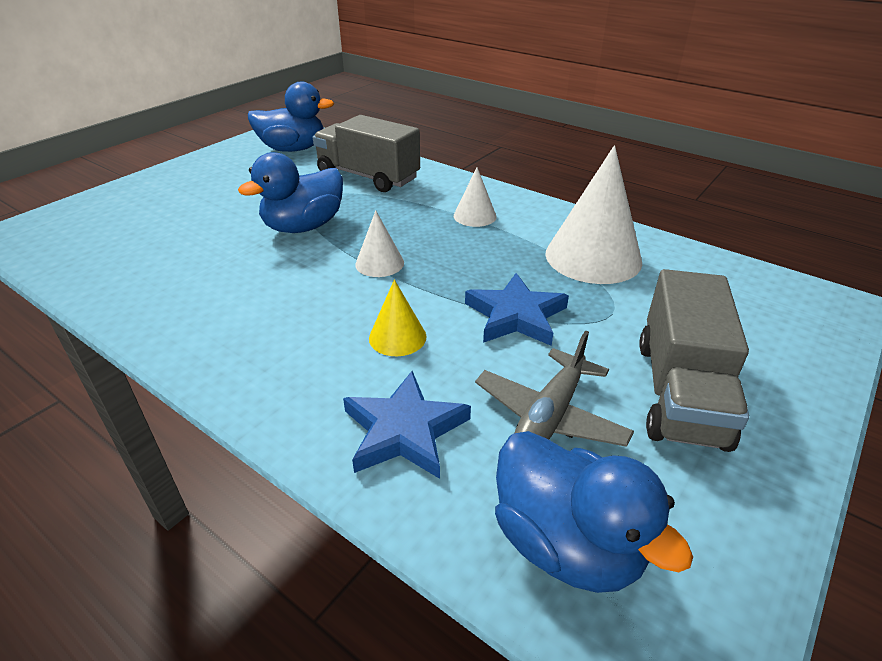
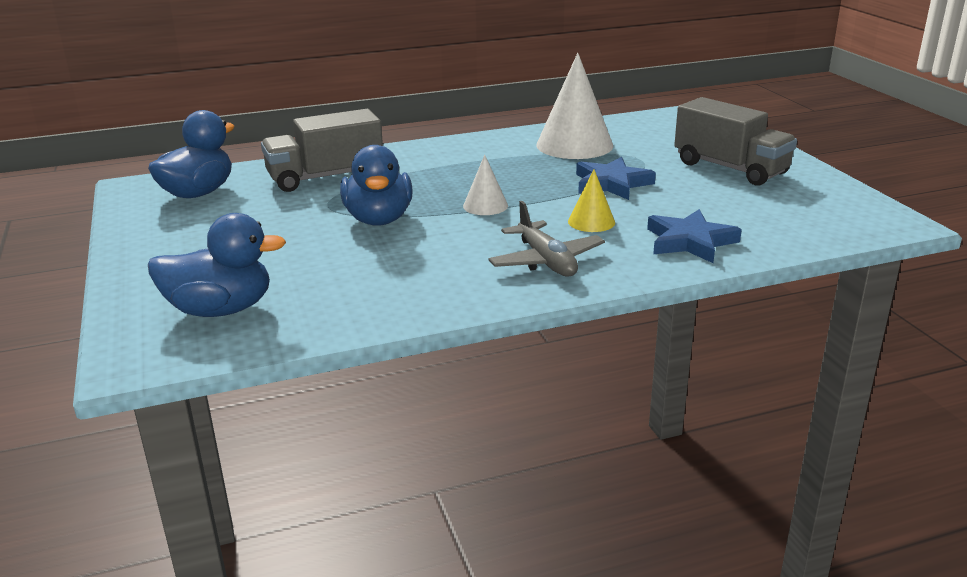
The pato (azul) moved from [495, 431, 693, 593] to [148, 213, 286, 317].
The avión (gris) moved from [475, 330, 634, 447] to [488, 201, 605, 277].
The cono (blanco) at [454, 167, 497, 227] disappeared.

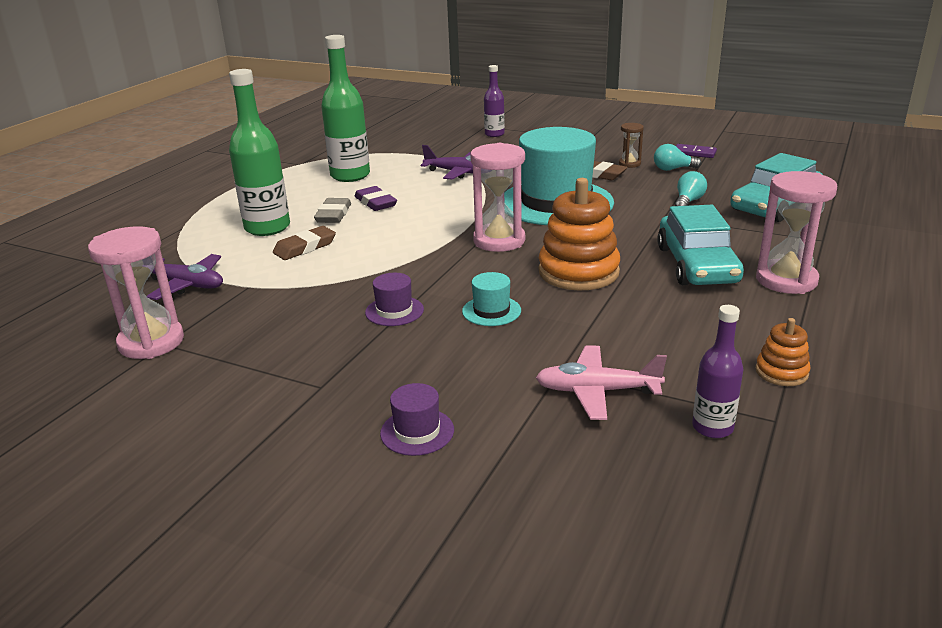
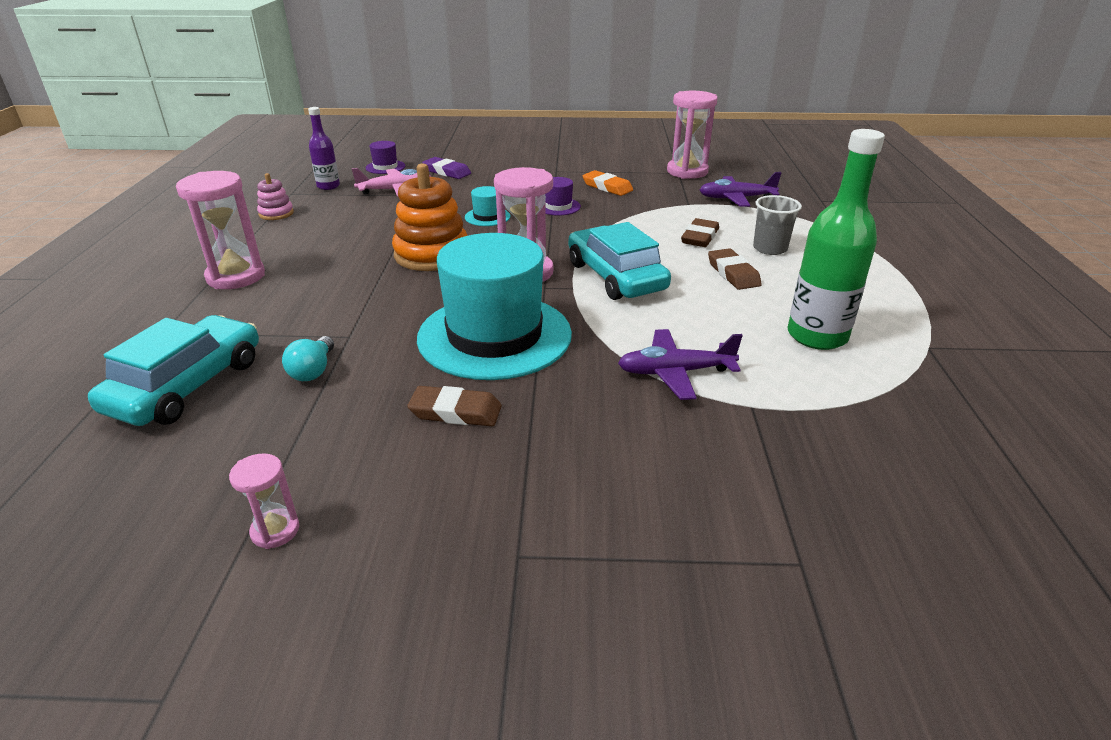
The ficha de dominó (morado) at [676, 144, 717, 158] was replaced by the reloj de arena (rosa) at [229, 453, 299, 549].
The juguete apilable (naranja) at [756, 318, 811, 386] became the juguete apilable (rosa) at [257, 173, 294, 220].
The sombrero (morado) moved from [380, 383, 454, 456] to [366, 141, 405, 174].
The goma de borrar (morado) moved from [354, 186, 397, 211] to [422, 157, 471, 179].
The coche (turquesa) moved from [657, 205, 744, 285] to [568, 222, 671, 300].
The goma de borrar (naranja) at [582, 170, 633, 196] appeared.
The goma de borrar (gris) at [314, 198, 351, 223] became the goma de borrar (marrón) at [708, 248, 762, 290].
The botella (verde) at [229, 69, 290, 236] was replaced by the vaso (gris) at [753, 195, 802, 255].
The botella (morado) at [484, 65, 505, 137] disappeared.
The reloj de arena (marrón) at [619, 123, 644, 168] disappeared.
The bombilla (turquesa) at [654, 144, 702, 171] disappeared.

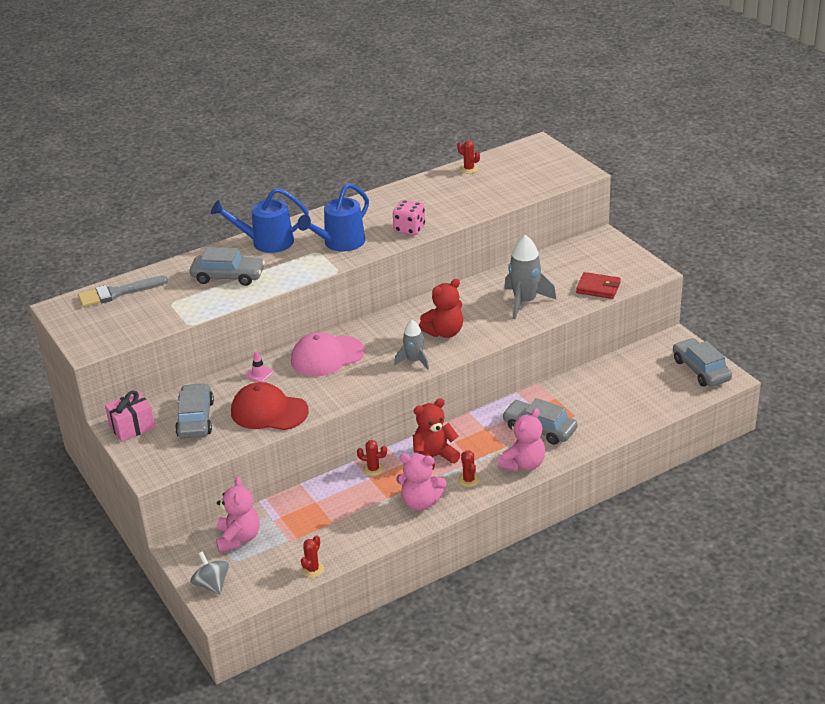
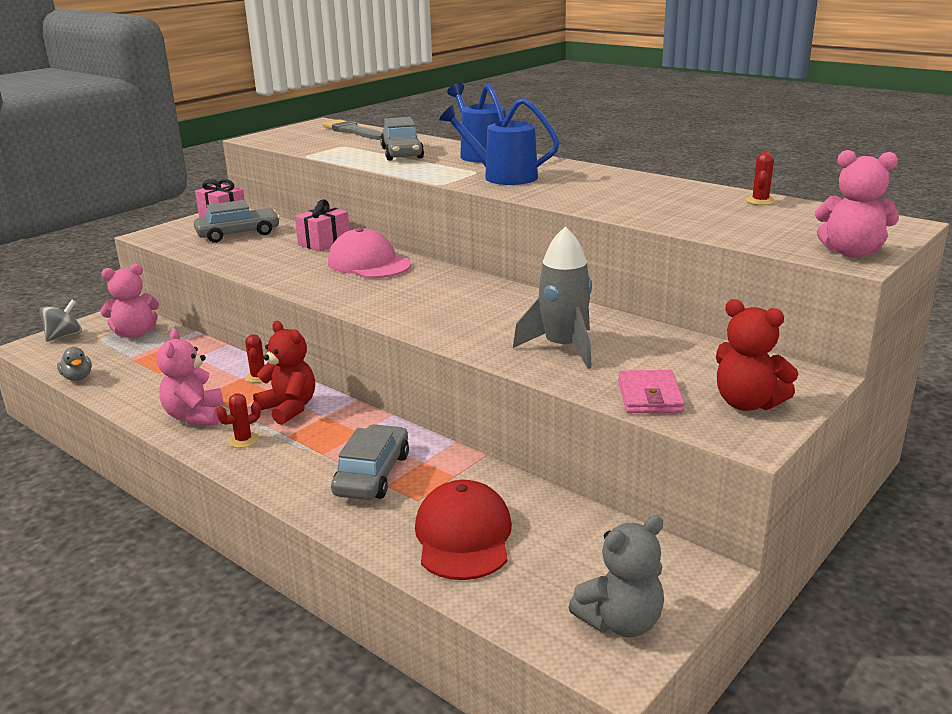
The cactus (rojo) at [301, 535, 324, 577] was replaced by the pato (gris) at [57, 347, 92, 381].
The cono de tráfico (rosa) at [244, 350, 274, 382] was replaced by the regalo (rosa) at [295, 199, 350, 252].
The gorra (rojo) moved from [231, 382, 309, 430] to [415, 480, 512, 580].
The coche (gris) at [673, 338, 732, 387] was replaced by the osito (gris) at [568, 515, 664, 637].
The cartera (rojo) at [576, 272, 621, 299] became the cartera (rosa) at [618, 370, 685, 413].
The osito (rojo) moved from [419, 279, 463, 338] to [716, 299, 798, 411].
The osito (rosa) moved from [498, 408, 545, 472] to [815, 150, 899, 258].
The dado (rosa) at [393, 200, 425, 235] disappeared.
The cohete (gris) at [394, 320, 429, 370] disappeared.

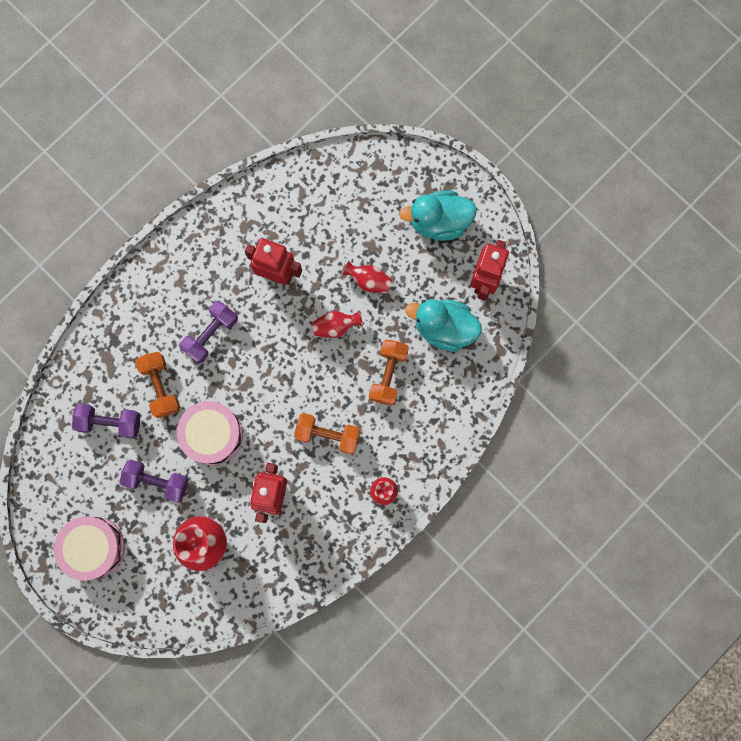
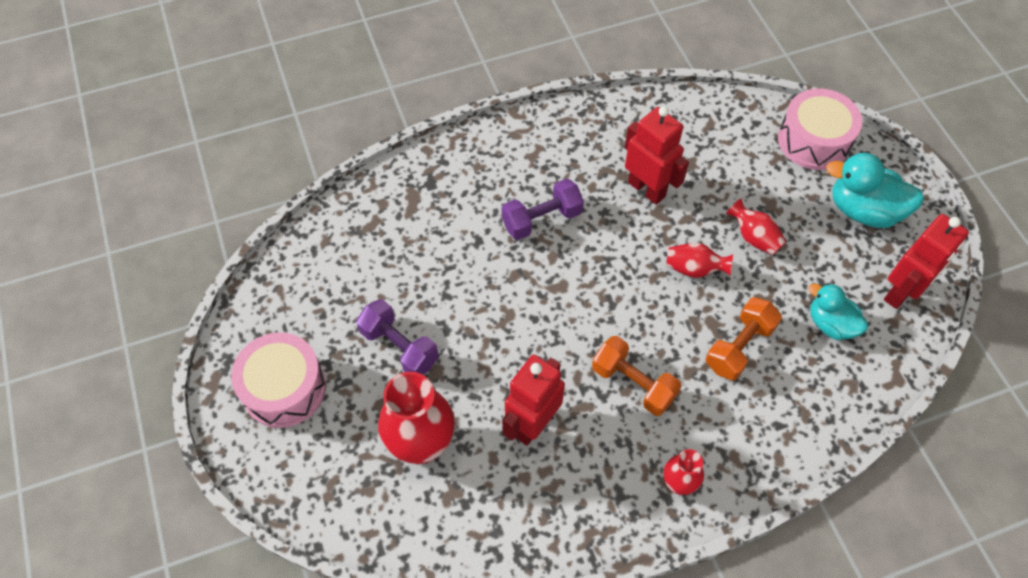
The tambor (rosa) moved from [177, 401, 243, 465] to [778, 88, 862, 170].
The pato (turquesa) at [405, 299, 482, 352] changed to 0.65 times the size.
The mancuerna (morado) at [72, 404, 140, 439] disappeared.
The mancuerna (naranja) at [135, 352, 180, 418] disappeared.

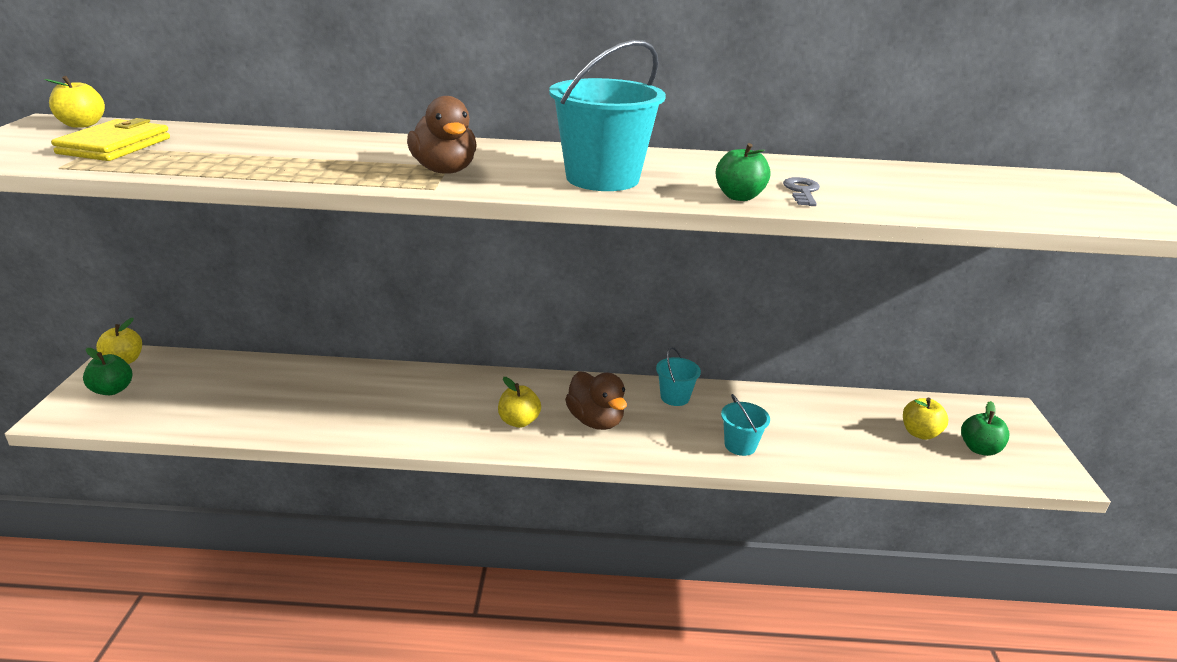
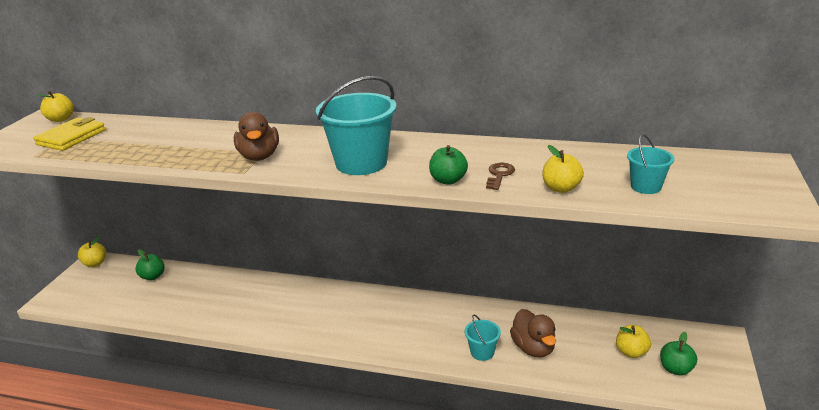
The manzana (verde) moved from [83, 348, 132, 395] to [135, 249, 165, 280].
The llave (gris) at [783, 177, 820, 206] became the llave (marrón) at [486, 163, 515, 190].
The pato (marrón) moved from [565, 371, 627, 430] to [510, 309, 556, 358].
The manzana (amarillo) moved from [498, 377, 541, 428] to [542, 145, 584, 193].
The balde (turquesa) moved from [656, 347, 701, 406] to [627, 134, 674, 194].

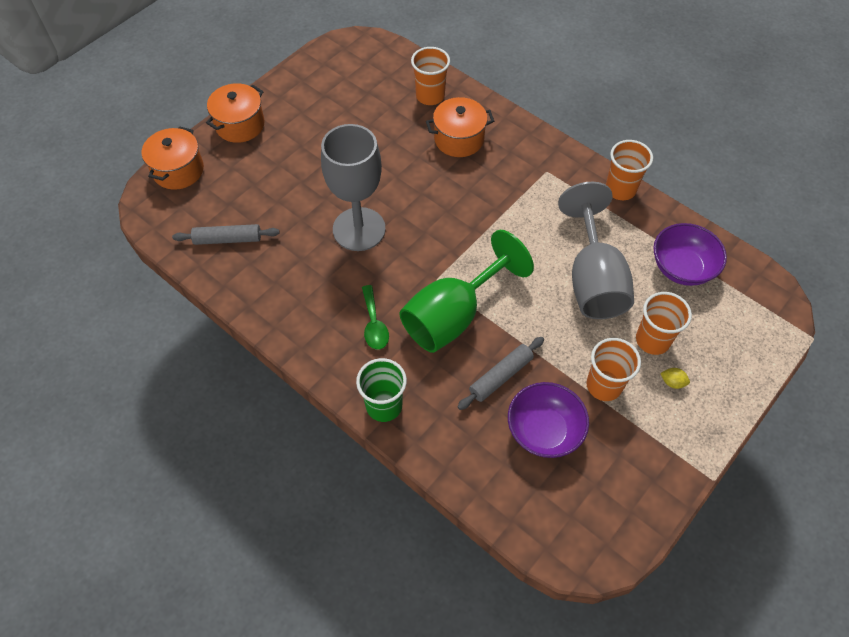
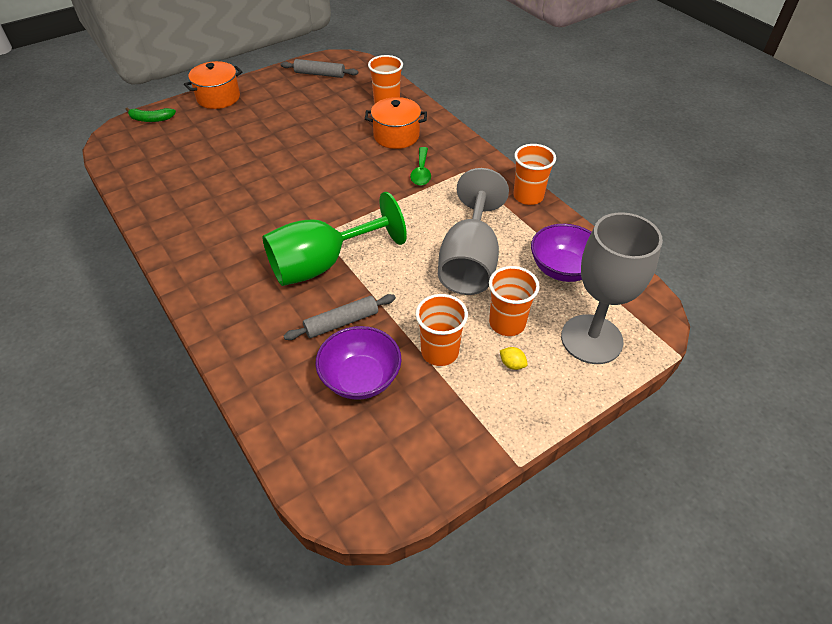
The olla (naranja) at [142, 127, 204, 190] was replaced by the plátano (verde) at [125, 107, 176, 122].
The rodillo (gris) moved from [172, 224, 280, 245] to [281, 59, 358, 78].
The cuchara (verde) moved from [362, 285, 389, 350] to [410, 147, 431, 186].
The copa (gris) moved from [321, 124, 386, 251] to [561, 212, 663, 364].
The vaso (verde) at [356, 358, 407, 422] disappeared.

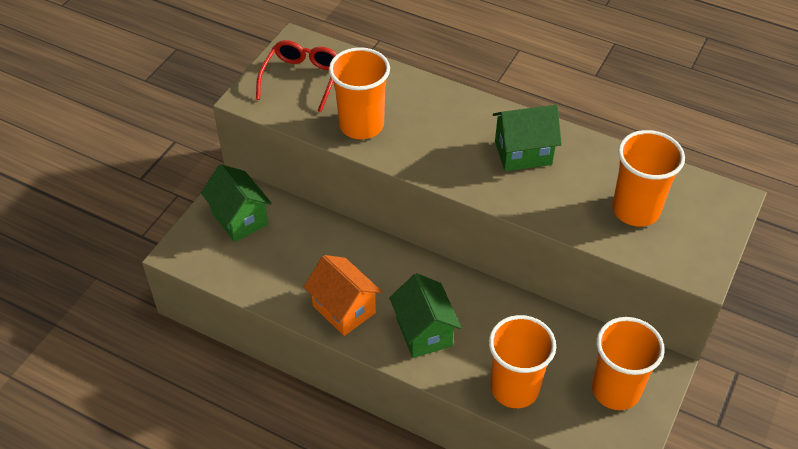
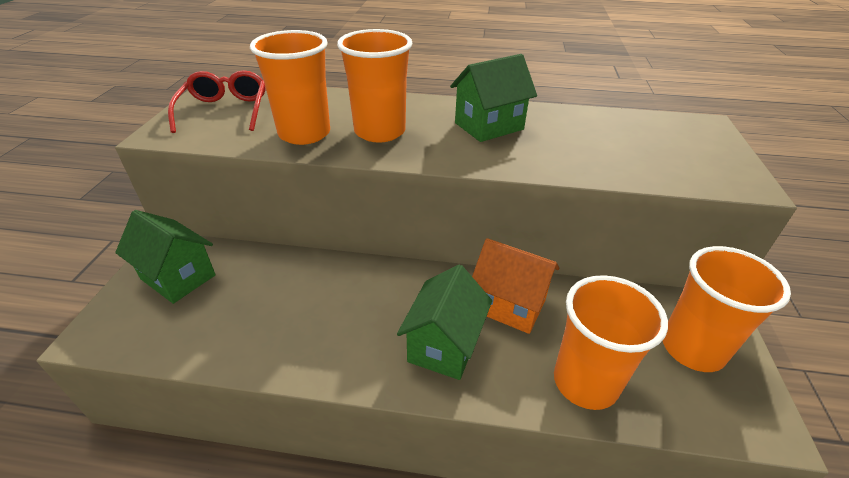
The vaso (naranja) moved from [612, 130, 685, 227] to [337, 29, 413, 143].
The casa (verde) at [389, 273, 461, 358] turned 60 degrees clockwise.
The casa (naranja) moved from [304, 255, 382, 336] to [472, 238, 559, 334].

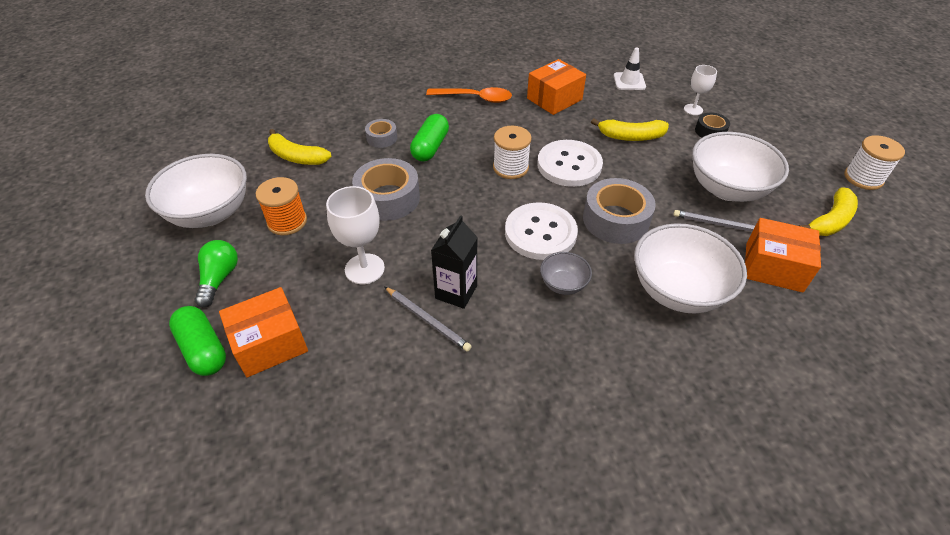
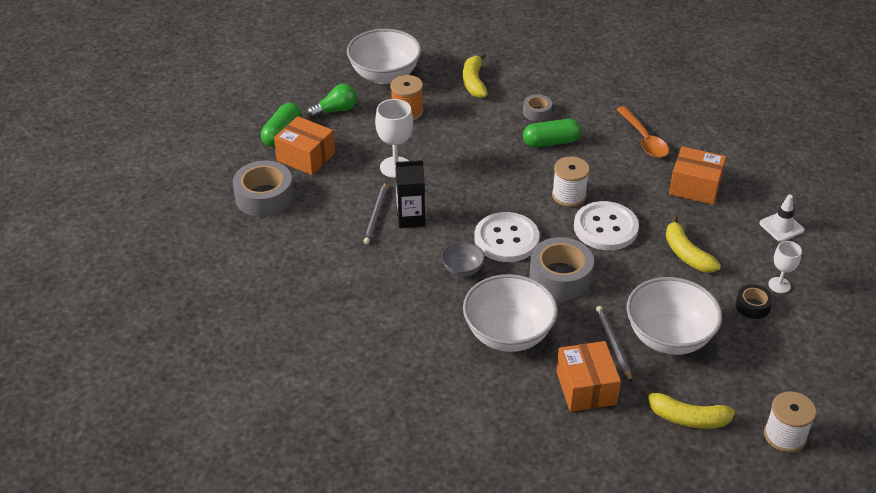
The cinta adhesiva (gris) moved from [352, 158, 420, 221] to [233, 161, 294, 217].

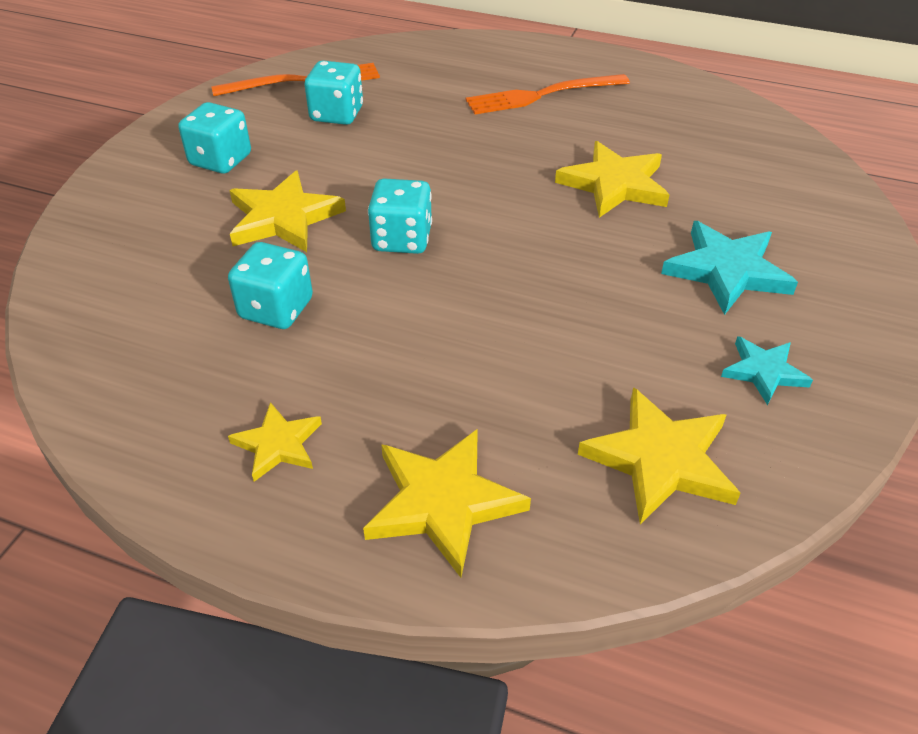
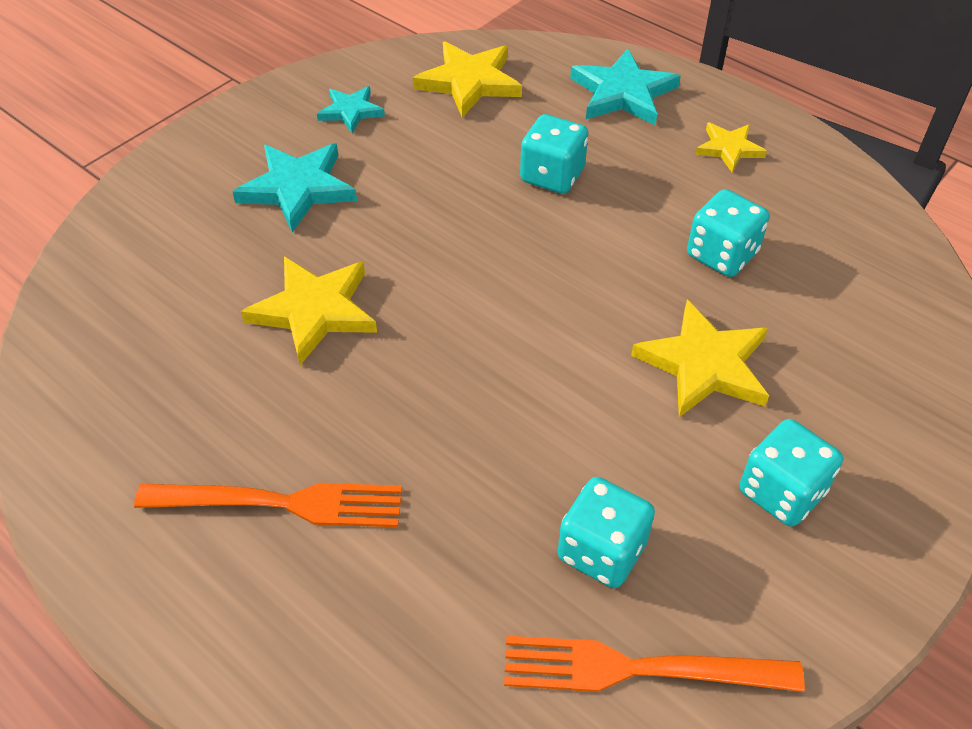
The dado (turquesa) moved from [368, 178, 432, 254] to [520, 114, 588, 194].
The estrella (amarillo) at [363, 429, 531, 578] became the estrella (turquesa) at [570, 49, 681, 125].

